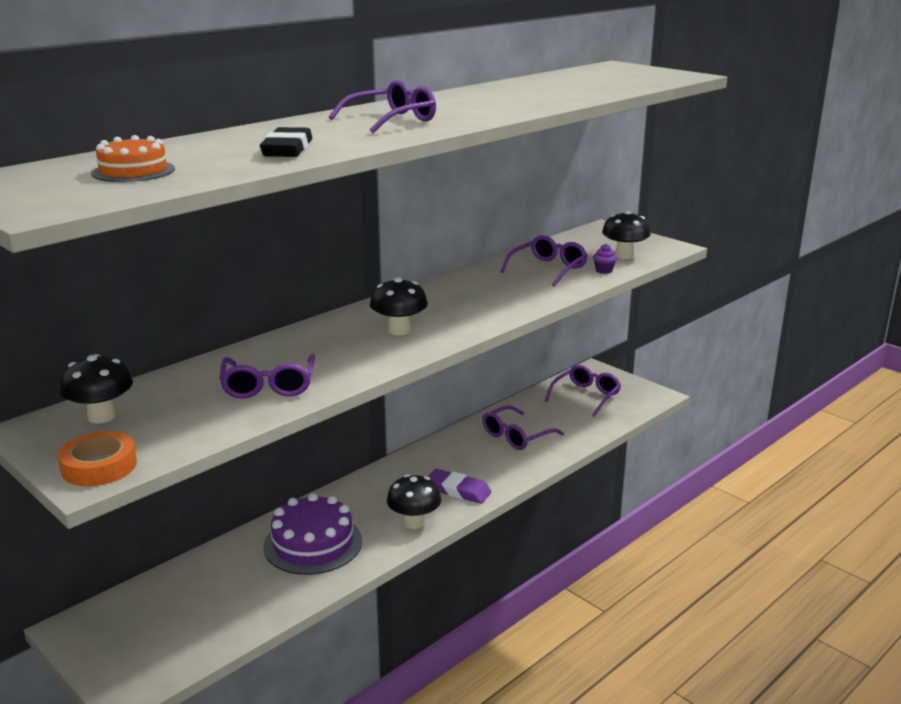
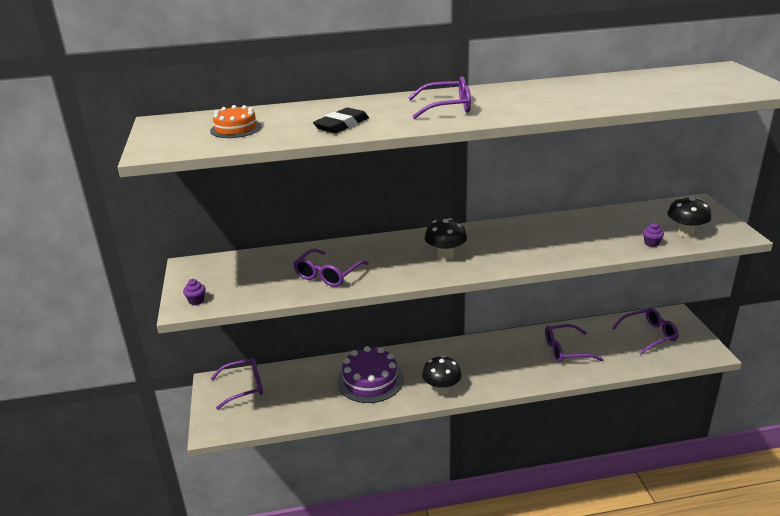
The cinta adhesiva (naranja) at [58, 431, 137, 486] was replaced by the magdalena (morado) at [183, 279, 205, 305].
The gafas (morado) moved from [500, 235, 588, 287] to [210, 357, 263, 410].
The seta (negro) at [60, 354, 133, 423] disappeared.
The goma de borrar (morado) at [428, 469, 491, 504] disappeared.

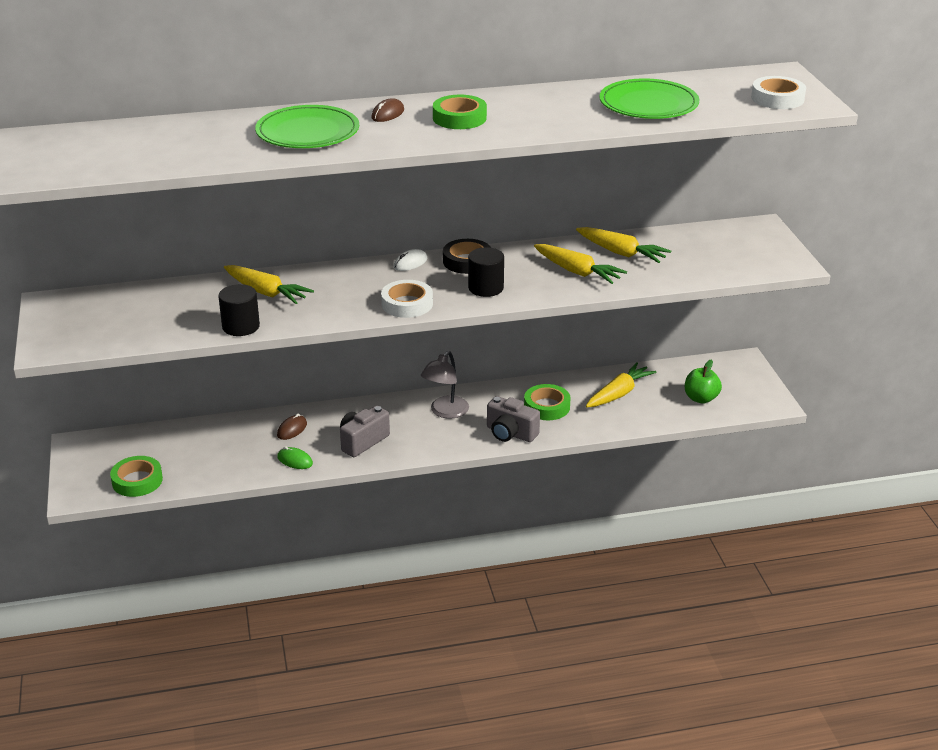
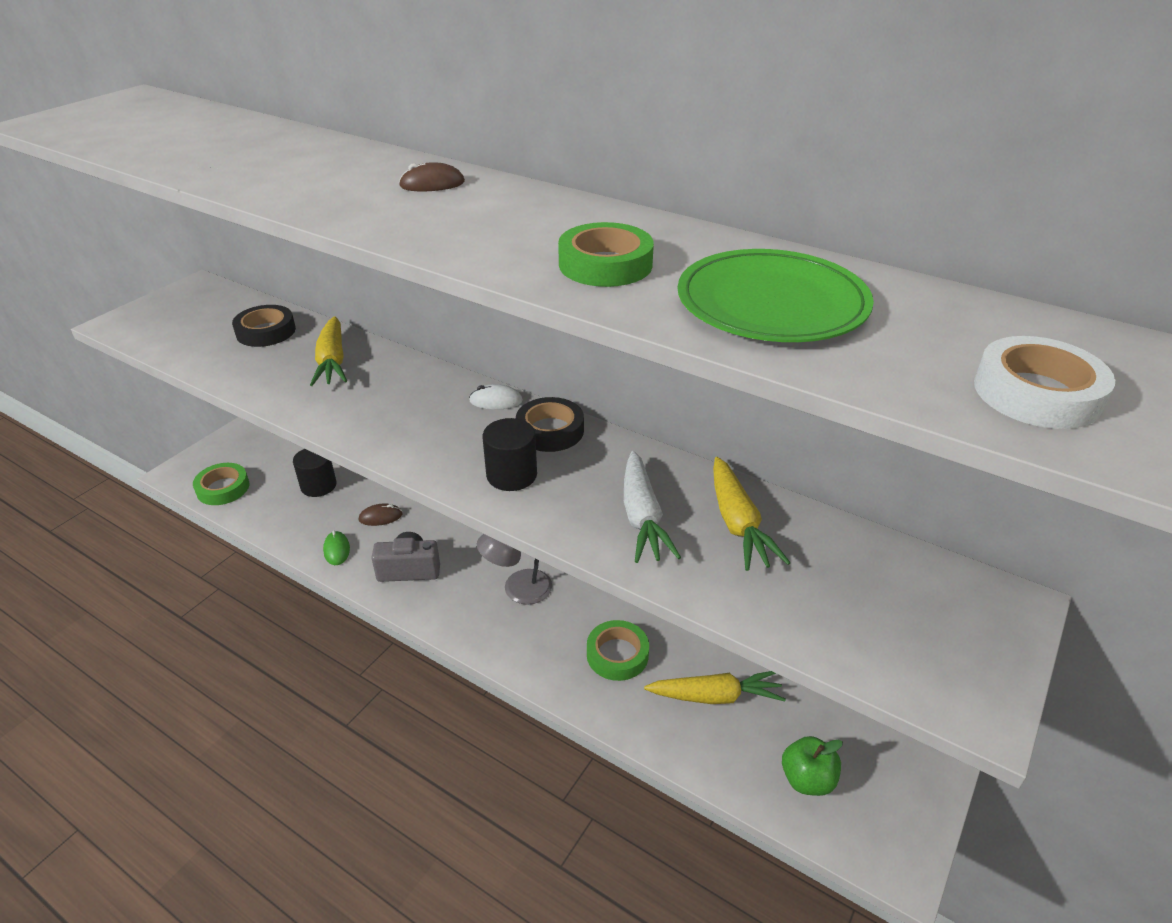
The cinta adhesiva (negro) at [232, 305, 296, 347] appeared.
The cilindro (negro) moved from [218, 284, 260, 336] to [293, 449, 337, 497].
The cinta adhesiva (verde) moved from [433, 95, 487, 129] to [558, 222, 654, 287].
The zanahoria (amarillo) at [534, 244, 627, 284] became the zanahoria (blanco) at [624, 451, 681, 563].
The plato (verde) at [255, 105, 359, 148] disappeared.
The cinta adhesiva (blanco) at [381, 280, 433, 318] disappeared.
The cámara (gris) at [487, 396, 540, 442] disappeared.

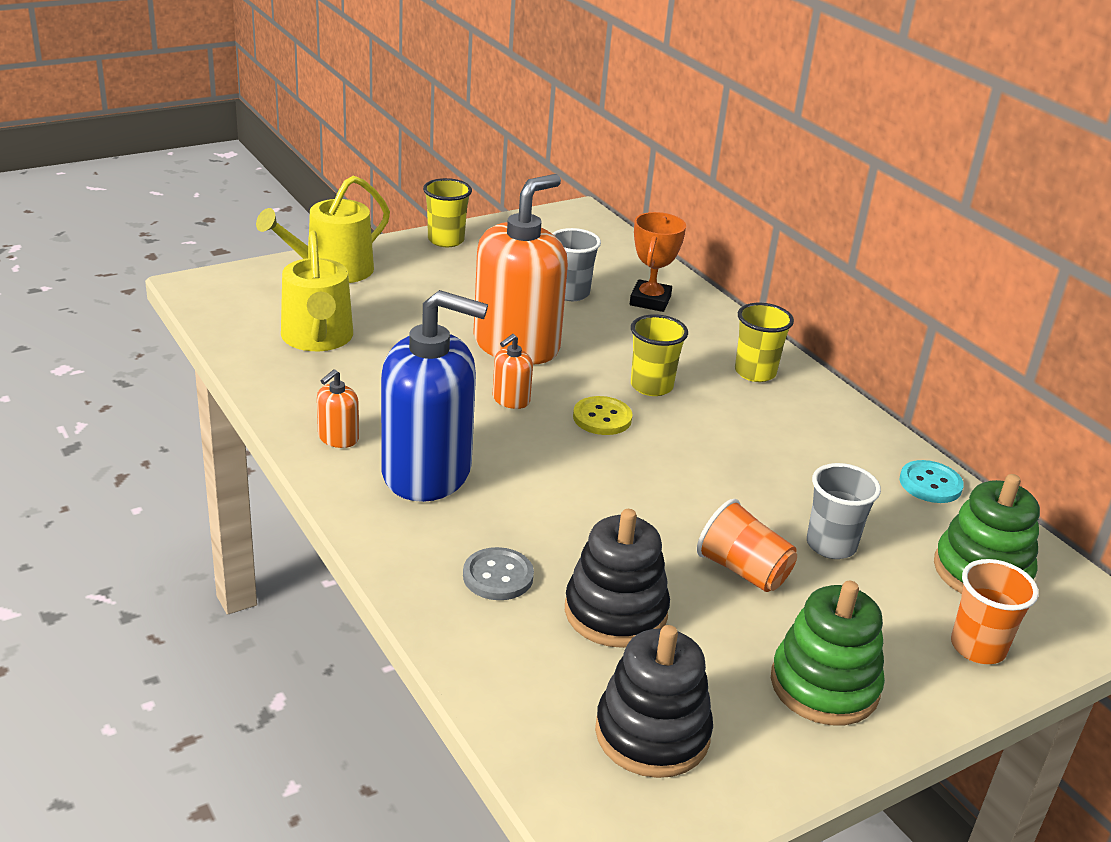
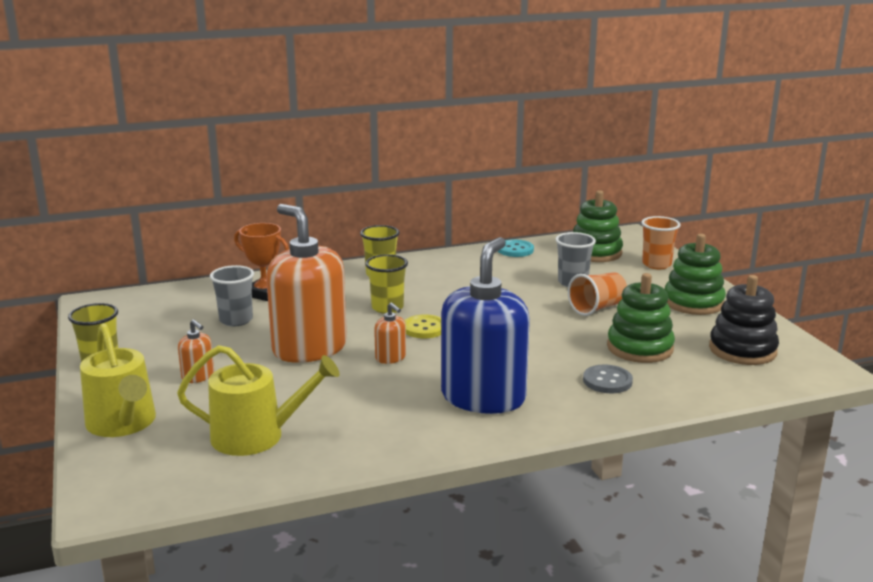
The dispensador de jabón (naranja) moved from [317, 369, 359, 448] to [178, 319, 214, 383].
The juguete apilable (negro) at [565, 509, 670, 648] became the juguete apilable (verde) at [607, 273, 675, 363].

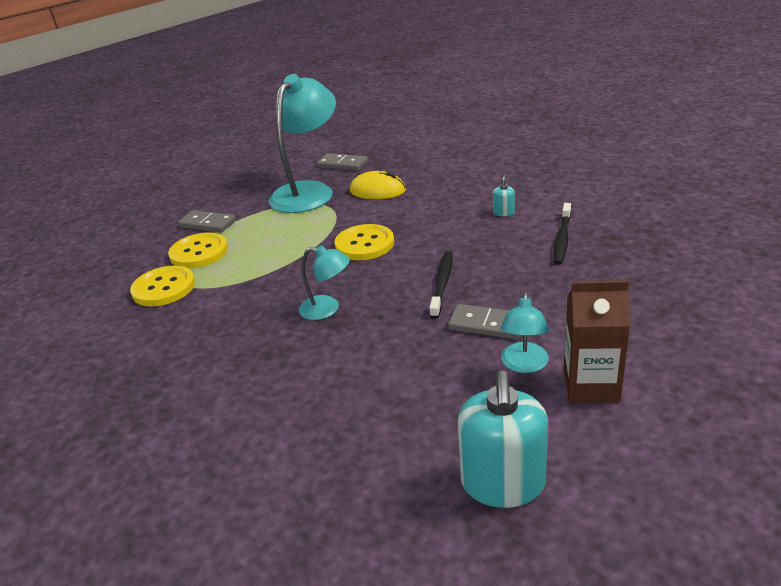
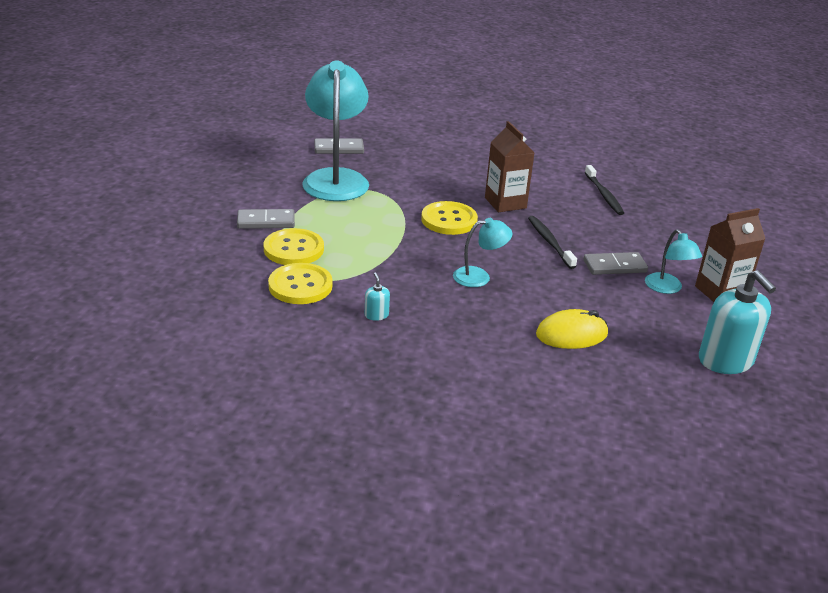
The dispensador de jabón (turquesa) moved from [493, 174, 515, 216] to [365, 273, 390, 321].
The cartón de leche (marrón) at [485, 121, 535, 212] appeared.
The ratón (amarillo) moved from [350, 171, 406, 199] to [536, 309, 608, 349].

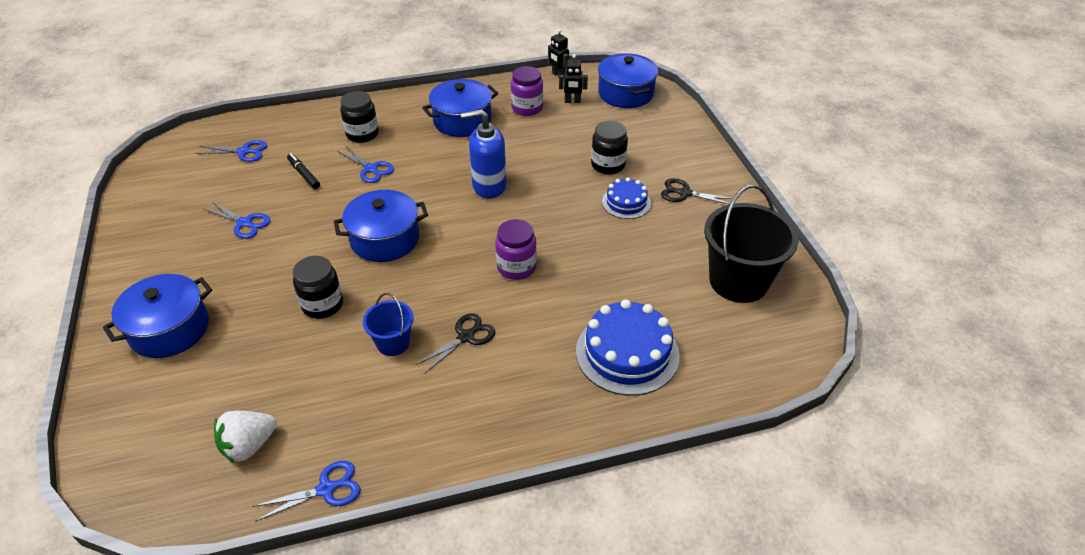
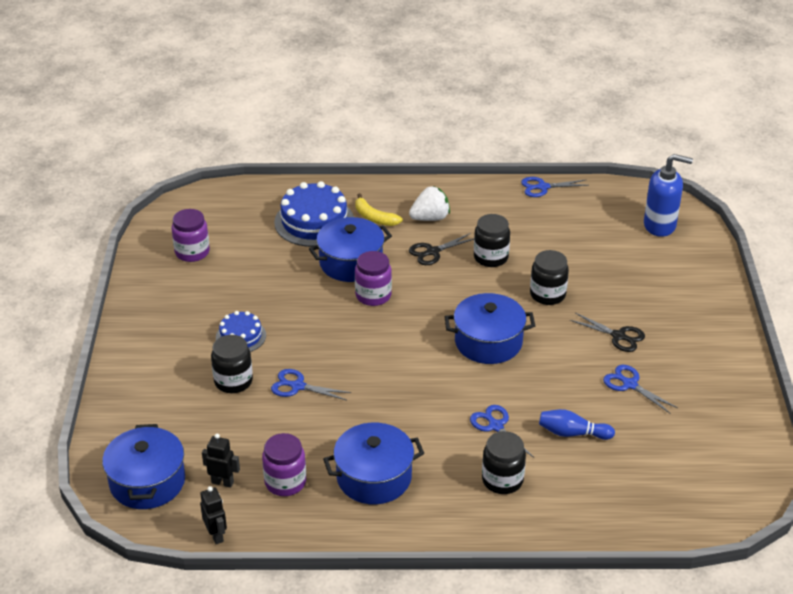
The balde (negro) at [704, 184, 799, 303] was replaced by the tarro (morado) at [172, 209, 210, 262].
The tijeras (azul) moved from [196, 140, 267, 162] to [271, 369, 351, 400].
The olla (azul) moved from [103, 274, 212, 358] to [309, 217, 392, 282].
The plátano (amarillo) at [355, 193, 403, 226] appeared.
The fresa (blanco) moved from [214, 411, 277, 463] to [409, 186, 450, 221].
The balde (azul) at [363, 293, 414, 356] was replaced by the tarro (negro) at [474, 214, 510, 267].
The rotulador (negro) at [287, 153, 320, 189] was replaced by the bolo (azul) at [539, 409, 615, 440].
The tijeras (negro) moved from [661, 178, 733, 204] to [570, 313, 645, 352].
The dispensador de jabón (azul) moved from [461, 109, 506, 198] to [644, 154, 693, 237].

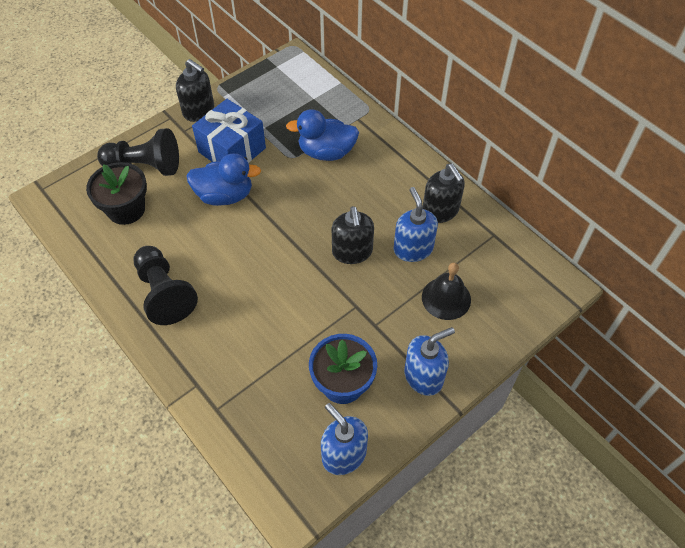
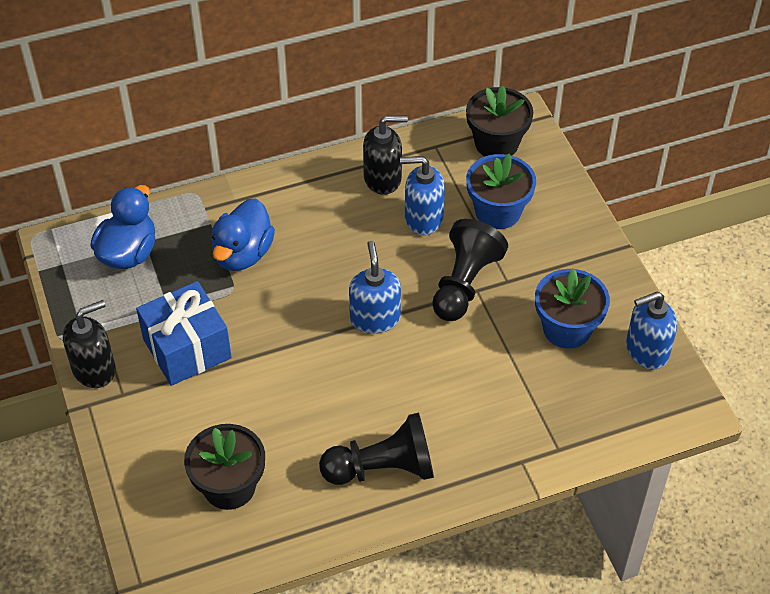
The pato (azul) moved from [186, 153, 261, 206] to [91, 185, 155, 269].
The dispensador de jabón (azul) moved from [404, 327, 455, 396] to [349, 241, 401, 334].
The peón (negro) moved from [97, 128, 179, 176] to [432, 219, 508, 321].
The maceta (negro) at [466, 85, 533, 156] appeared.
The campana (negro) at [422, 262, 471, 320] was replaced by the maceta (azul) at [466, 154, 536, 229].
The dispensador de jabón (negro) at [332, 206, 374, 264] disappeared.

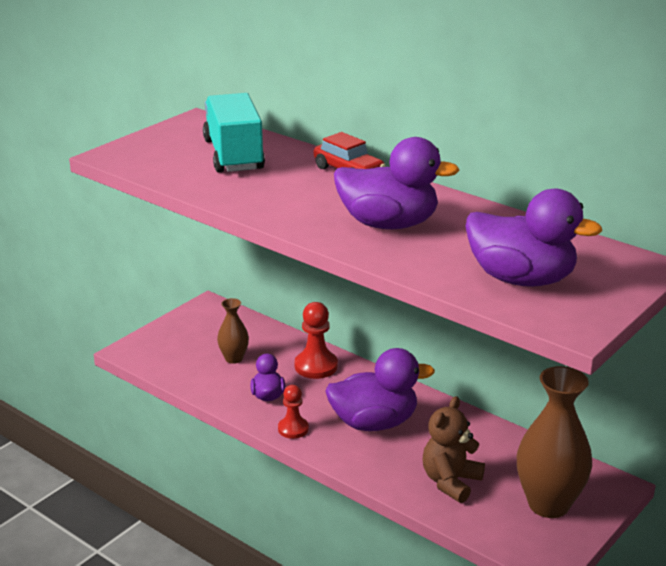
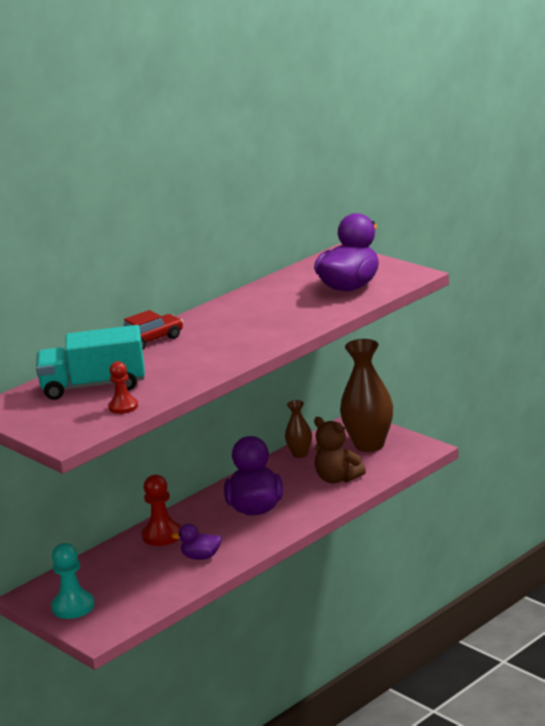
The peón (turquesa) at [51, 543, 94, 619] appeared.
The peón (rojo) moved from [278, 385, 309, 439] to [108, 361, 138, 414].
The florero (marrón) moved from [217, 298, 249, 364] to [285, 400, 312, 458].
The pato (morado) at [334, 137, 459, 229] disappeared.

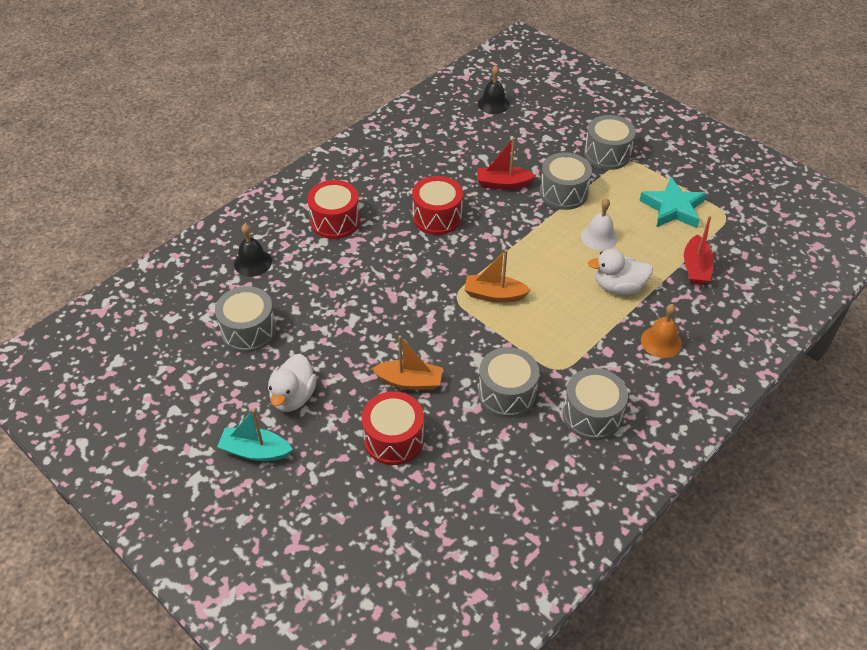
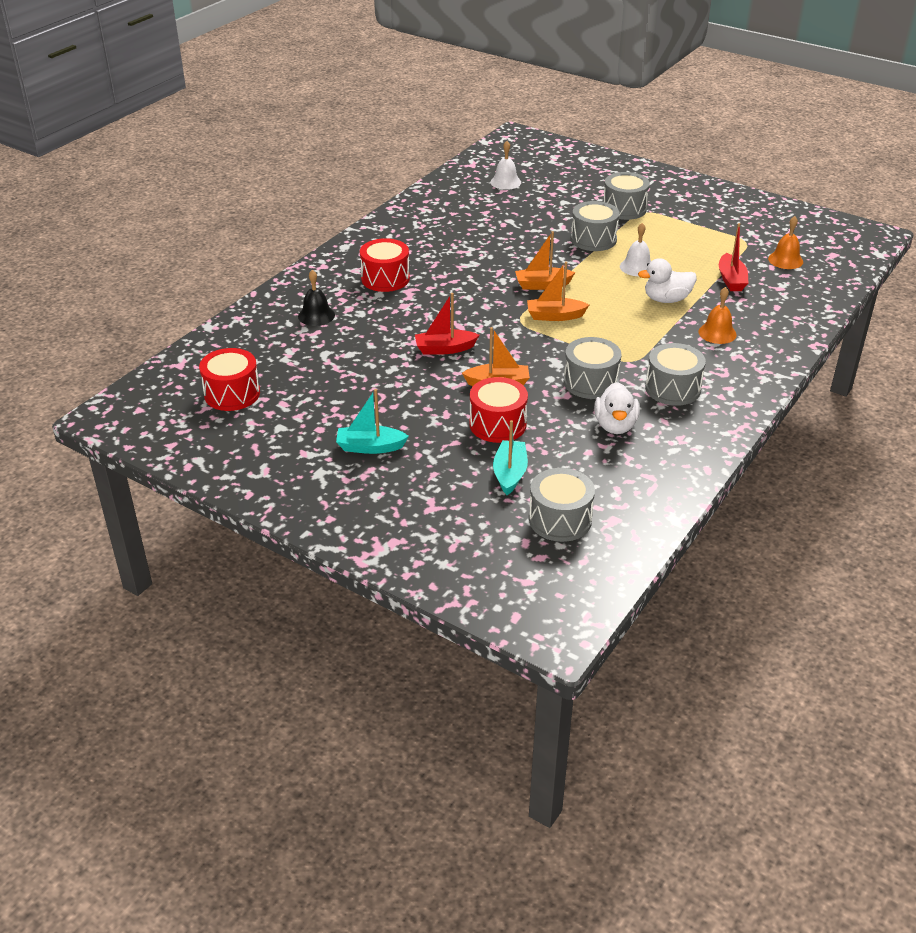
The tambor (rojo) moved from [412, 176, 463, 235] to [199, 348, 260, 411].
The barco (rojo) moved from [477, 137, 536, 190] to [415, 293, 479, 355].
The campana (negro) at [477, 65, 510, 114] became the campana (blanco) at [490, 141, 521, 190].
The barco (turquesa) at [493, 420, 528, 495] appeared.
The barco (naranja) at [515, 231, 576, 290] appeared.
The tambor (gris) moved from [215, 286, 277, 353] to [529, 468, 595, 542].
The pato (blanco) moved from [268, 354, 317, 412] to [594, 382, 640, 434].
The campana (naranja) at [768, 216, 803, 269] appeared.
The estrella (turquesa) at [639, 177, 707, 228] disappeared.

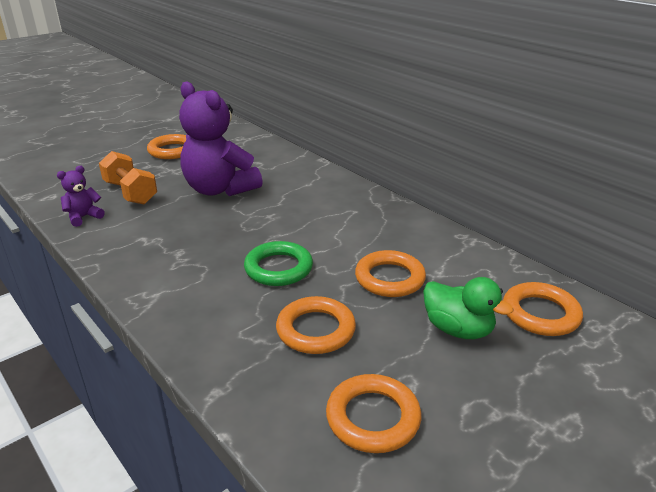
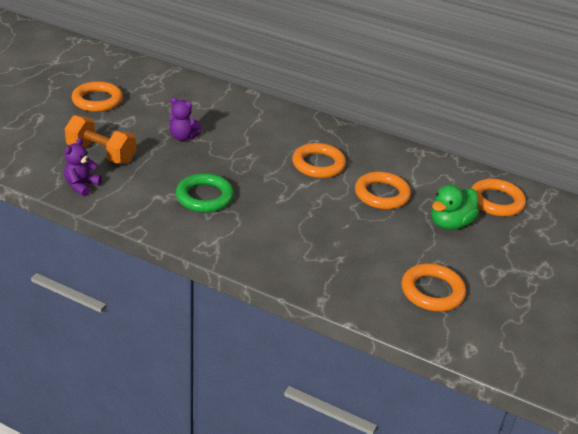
The osito (morado) at [179, 81, 263, 196] changed to 0.44 times the size.
The anillo (verde) moved from [244, 241, 313, 286] to [176, 173, 234, 213].
The anillo (naranja) moved from [276, 296, 356, 354] to [292, 143, 346, 178].
The pato (verde) at [423, 277, 513, 339] turned 120 degrees clockwise.

